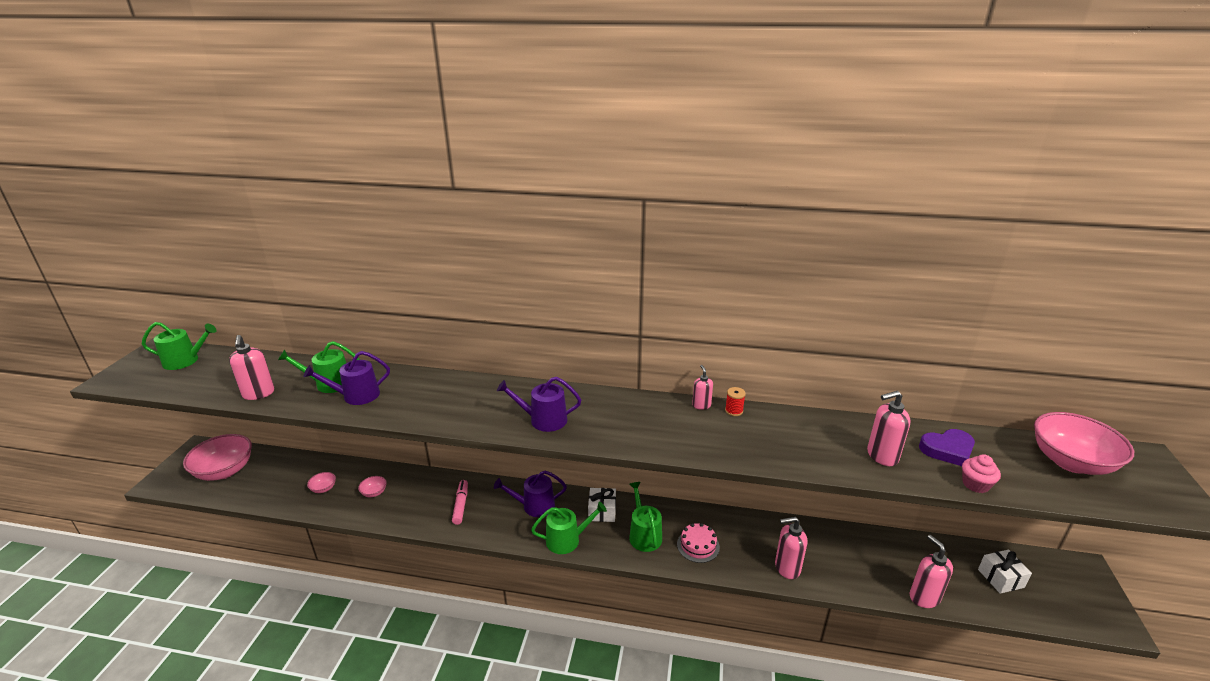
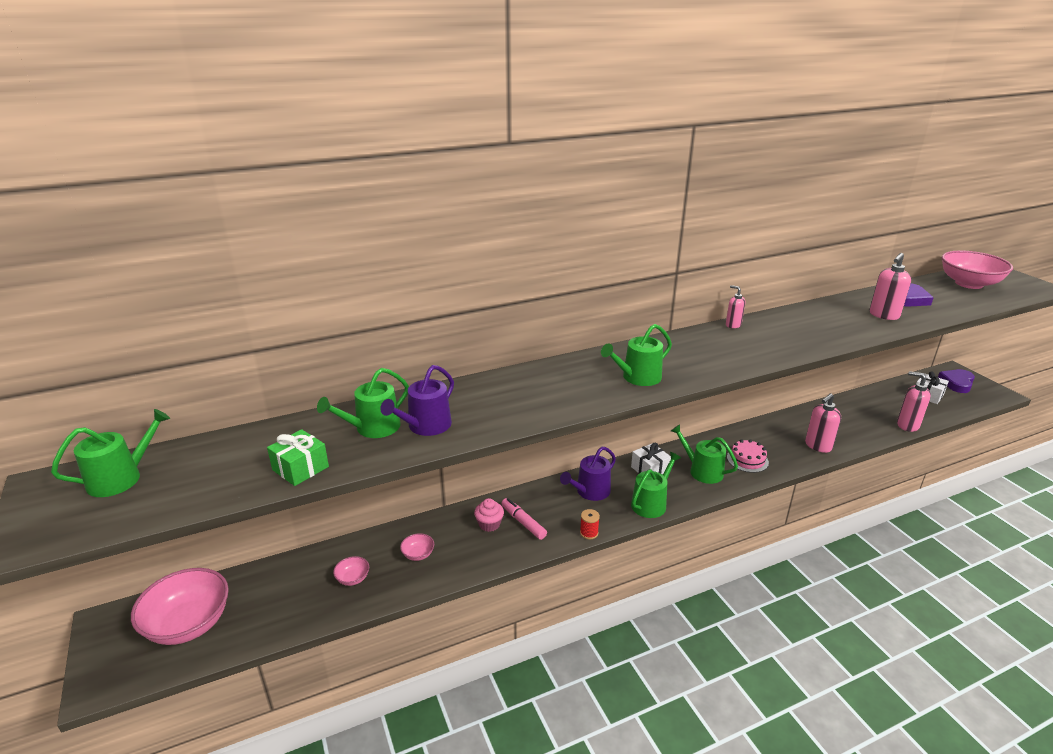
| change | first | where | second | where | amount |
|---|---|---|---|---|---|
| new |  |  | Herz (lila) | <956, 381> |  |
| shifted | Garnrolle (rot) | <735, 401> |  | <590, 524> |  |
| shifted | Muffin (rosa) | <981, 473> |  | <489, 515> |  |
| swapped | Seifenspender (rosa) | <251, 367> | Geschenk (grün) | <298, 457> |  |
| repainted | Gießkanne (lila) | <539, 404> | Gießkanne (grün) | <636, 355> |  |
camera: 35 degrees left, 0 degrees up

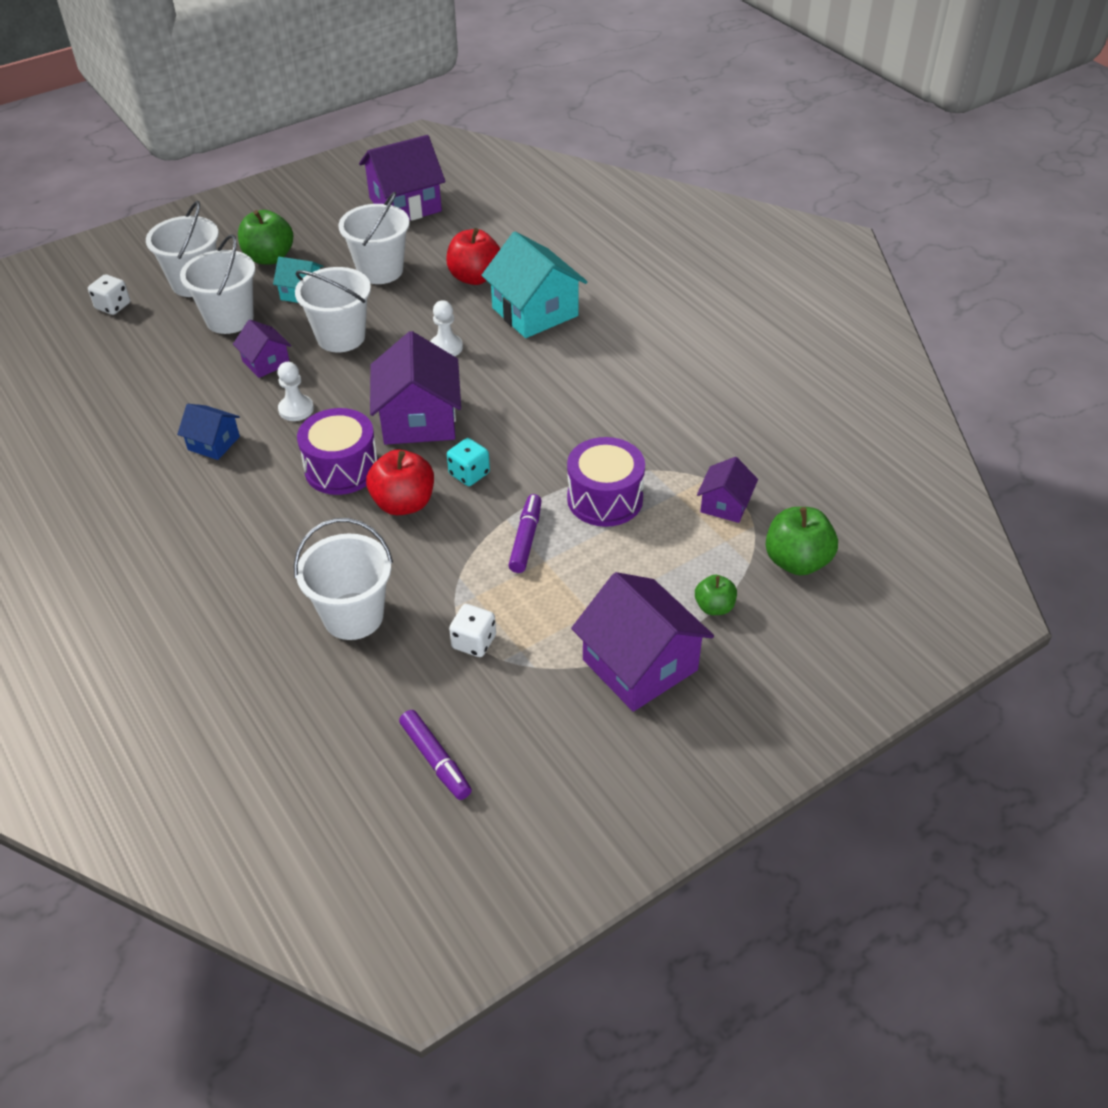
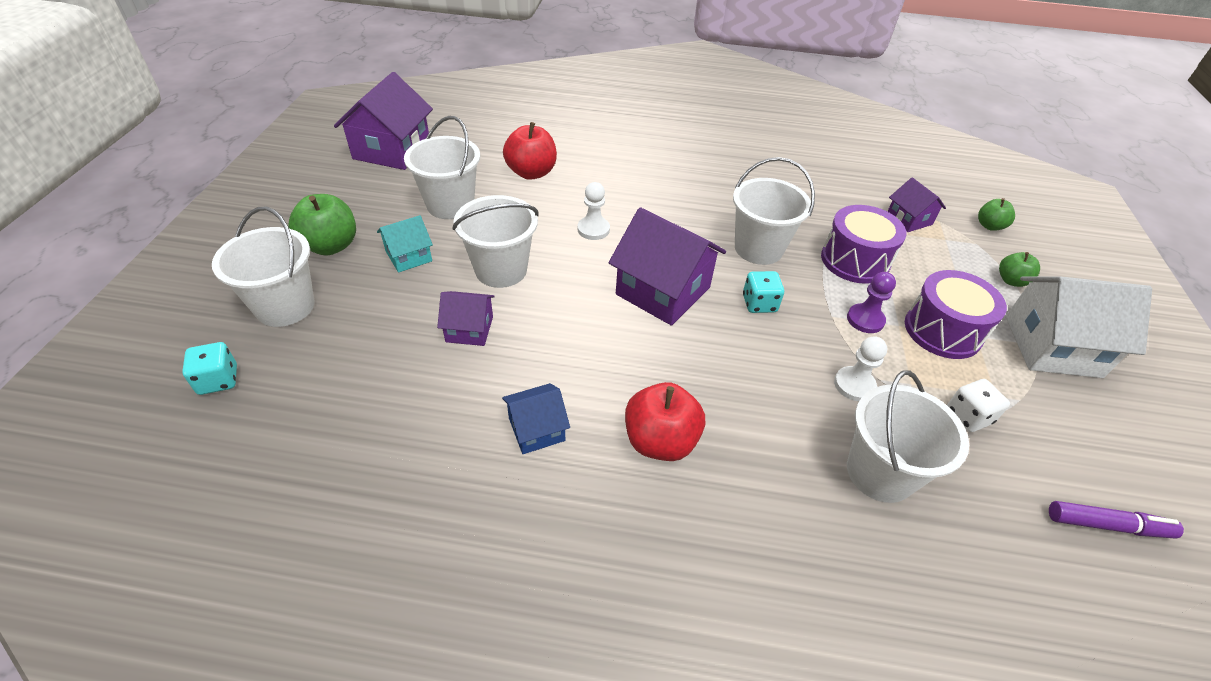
| change | first | where | second | where | amount |
|---|---|---|---|---|---|
| gone | Haus (türkis) | <534, 285> |  |  |  |
| shifted | Eimer (weiß) | <218, 284> |  | <774, 211> |  |
| shifted | Bauer (weiß) | <295, 391> |  | <860, 368> |  |
| shifted | Trommel (lila) | <337, 451> |  | <956, 314> |  |
| shifted | Apfel (rot) | <400, 482> |  | <665, 421> |  |
| swapped | Filzstift (lila) | <525, 533> | Bauer (lila) | <871, 302> |  |
| repainted | Spielwürfel (weiß) | <109, 294> | Spielwürfel (türkis) | <209, 368> |  |
| repainted | Haus (lila) | <642, 642> | Haus (weiß) | <1078, 327> |  |
| scaled | Apfel (grün) | <802, 541> |  | <996, 214> | x0.58 |
camera: 50 degrees left, 0 degrees up

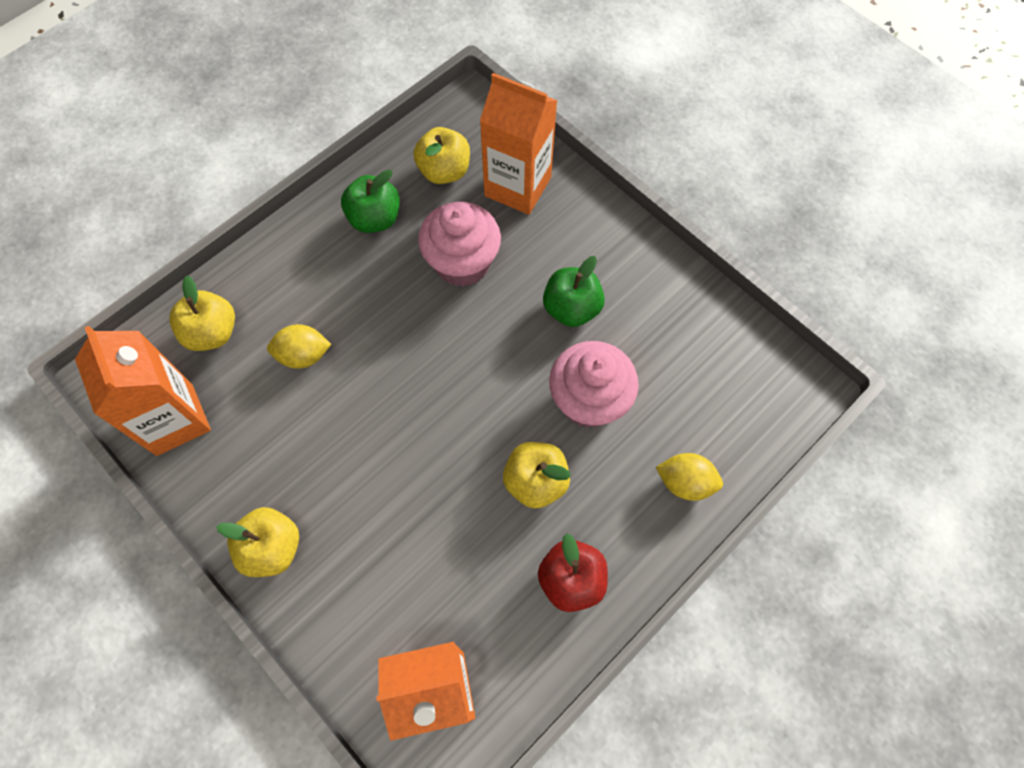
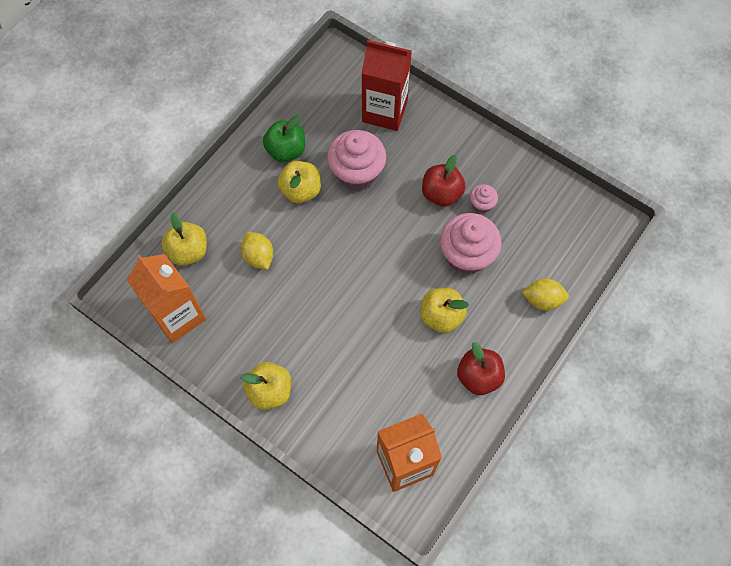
| change | first | where | second | where | amount |
|---|---|---|---|---|---|
| new |  |  | Muffin (rosa) | <484, 198> |  |
| shifted | Apfel (gelb) | <441, 155> |  | <299, 182> |  |
| repainted | Getränkekarton (orange) | <518, 144> | Getränkekarton (rot) | <387, 85> |  |
| repainted | Apfel (grün) | <574, 291> | Apfel (rot) | <444, 181> |  |
| rotated | Zitrone (gelb) | <299, 346> |  | <257, 251> | 75 degrees clockwise |
camera: 10 degrees left, 0 degrees up

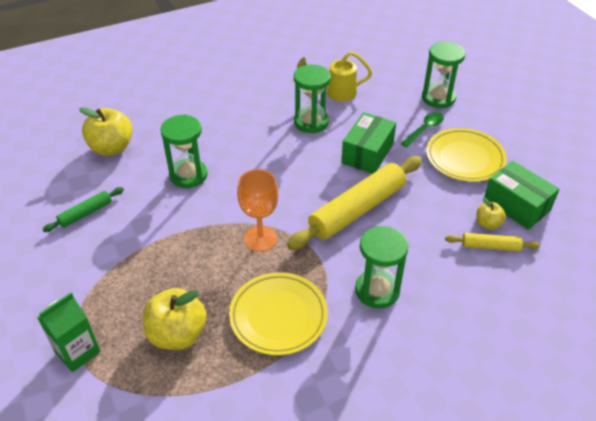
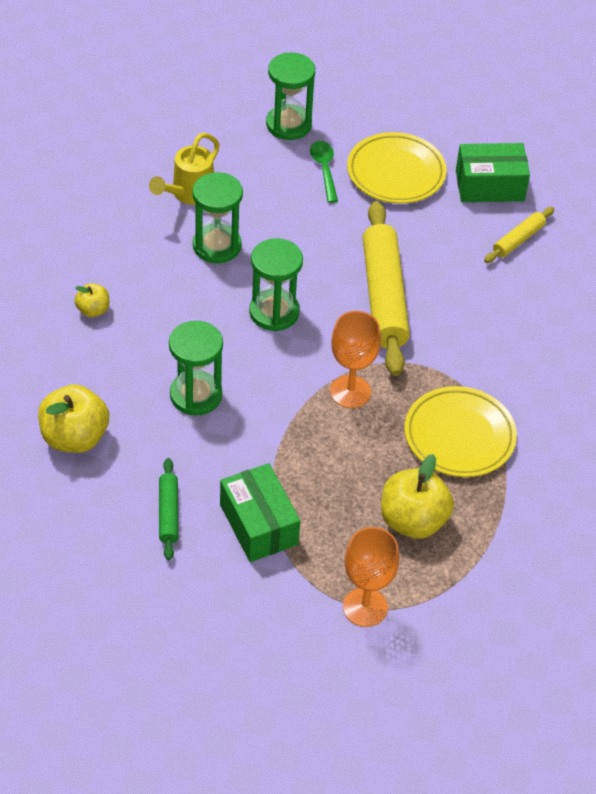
| change | first | where | second | where | amount |
|---|---|---|---|---|---|
| shifted | Schachtel (grün) | <368, 143> |  | <260, 512> |  |
| shifted | Sanduhr (grün) | <381, 267> |  | <276, 284> |  |
| shifted | Apfel (gelb) | <491, 214> |  | <91, 300> |  |
| swapped | Getränkekarton (grün) | <69, 332> | Kelch (orange) | <371, 577> |  |
camera: 55 degrees left, 5 degrees up

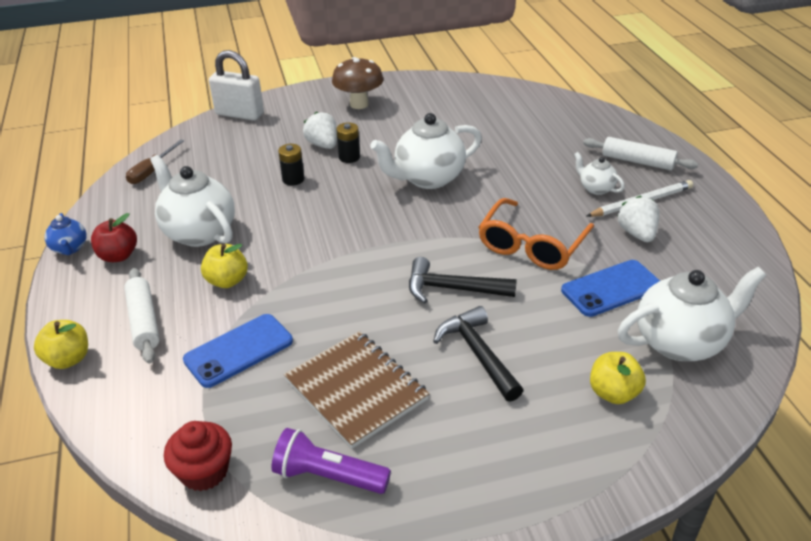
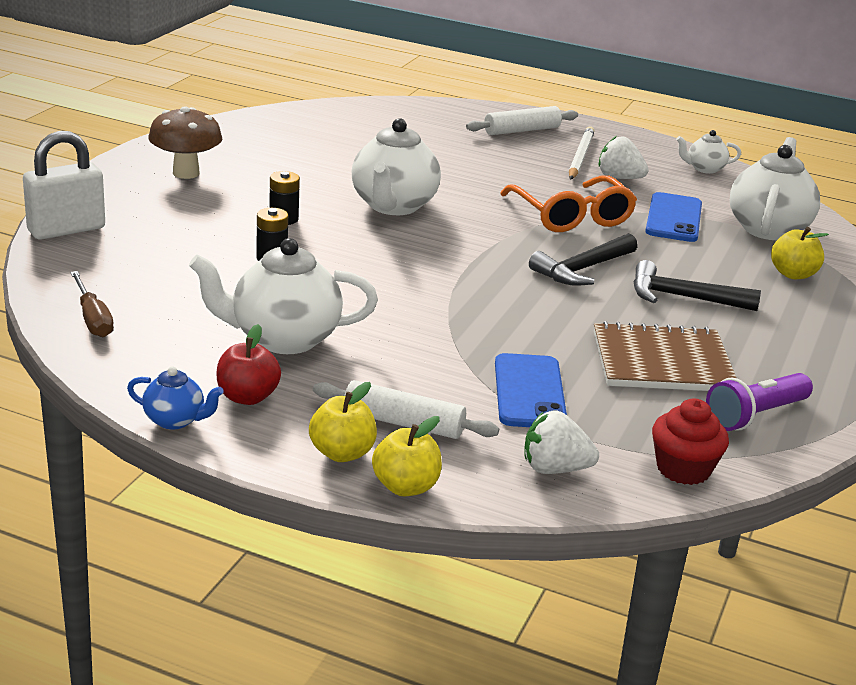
| change | first | where | second | where | amount |
|---|---|---|---|---|---|
| shifted | Apfel (gelb) | <224, 266> |  | <343, 422> |  |
| shifted | Erdbeere (weiß) | <320, 130> |  | <562, 442> |  |
| shifted | Teekanne (weiß) | <599, 173> |  | <708, 152> |  |
camera: 55 degrees left, 10 degrees down

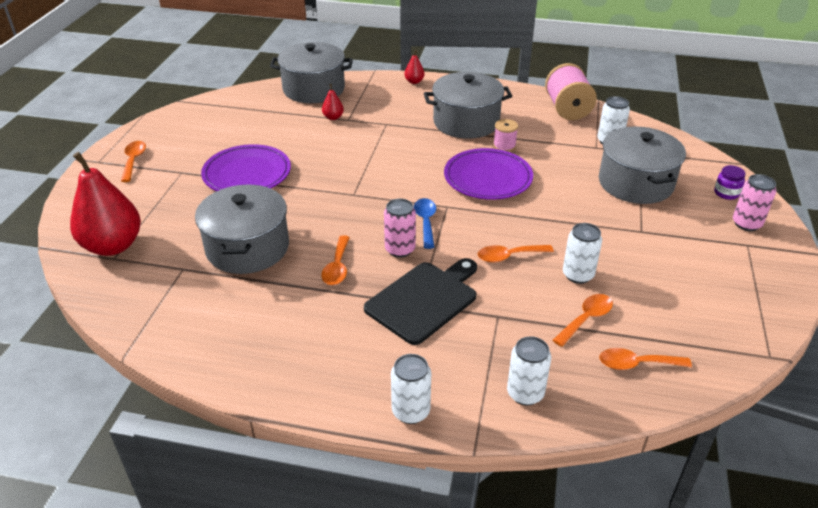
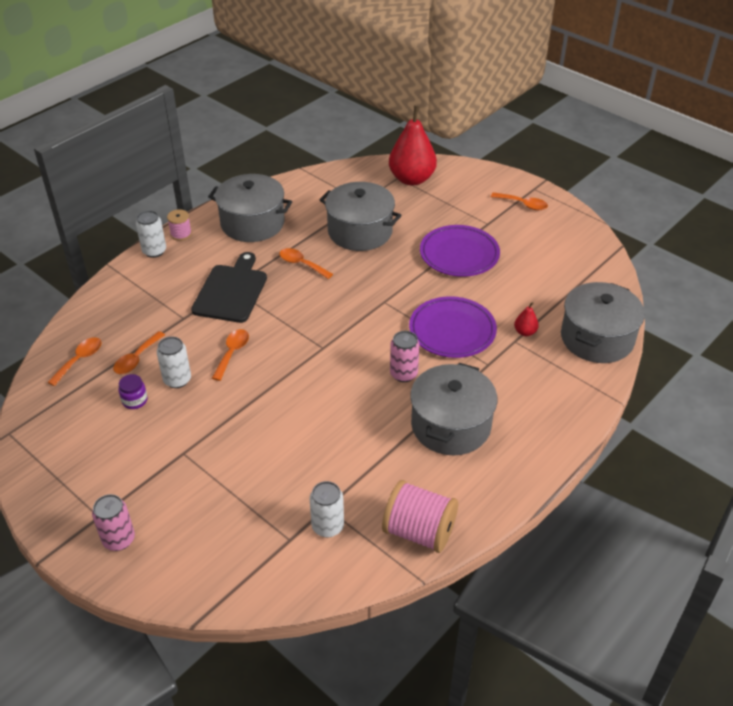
| change | first | where | second | where | amount |
|---|---|---|---|---|---|
| gone | Birne (rot) | <414, 67> |  |  |  |
| gone | Löffel (blau) | <425, 223> |  |  |  |
| gone | Dose (weiß) | <529, 370> |  |  |  |
| shifted | Dose (rosa) | <400, 228> |  | <405, 356> |  |
| shifted | Teller (lila) | <488, 174> |  | <453, 327> |  |
| shifted | Garnrolle (rosa) | <505, 135> |  | <179, 225> |  |
| shifted | Kochtopf (grau) | <642, 165> |  | <250, 208> |  |
| shifted | Einmachglas (lila) | <730, 182> |  | <133, 391> |  |
| rotated | Schneidebrett (schwarz) | <420, 301> |  | <229, 287> | 150 degrees counterclockwise |
| rotated | Löffel (orange) | <583, 320> |  | <139, 352> | 45 degrees clockwise |
camera: 120 degrees right, 5 degrees up

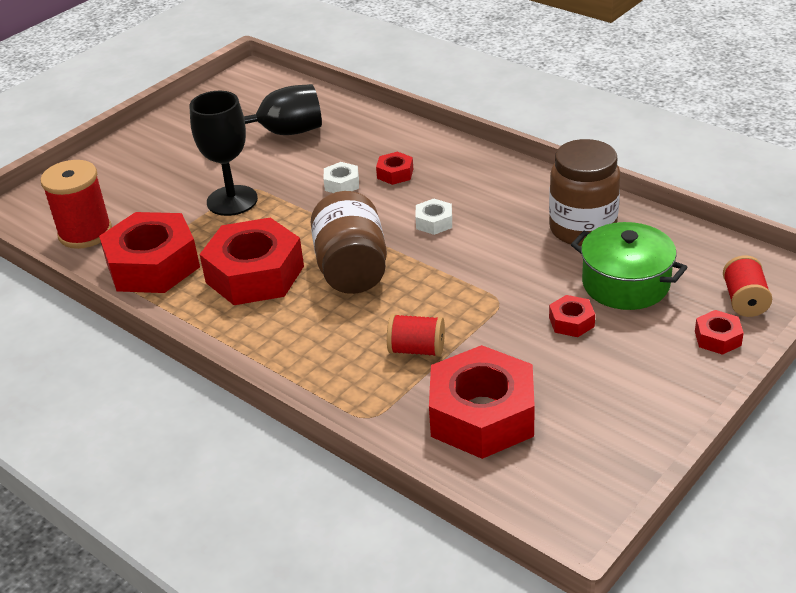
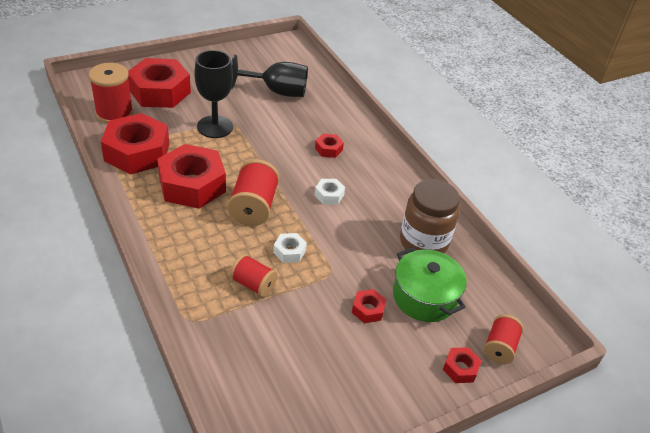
| change | first | where | second | where | amount |
|---|---|---|---|---|---|
| shifted | Sechskantmutter (weiß) | <341, 177> |  | <290, 248> |  |
| shifted | Sechskantmutter (rot) | <482, 402> |  | <159, 83> |  |
| swapped | Einmachglas (braun) | <348, 242> | Garnrolle (rot) | <253, 192> |  |
camera: 15 degrees right, 5 degrees up

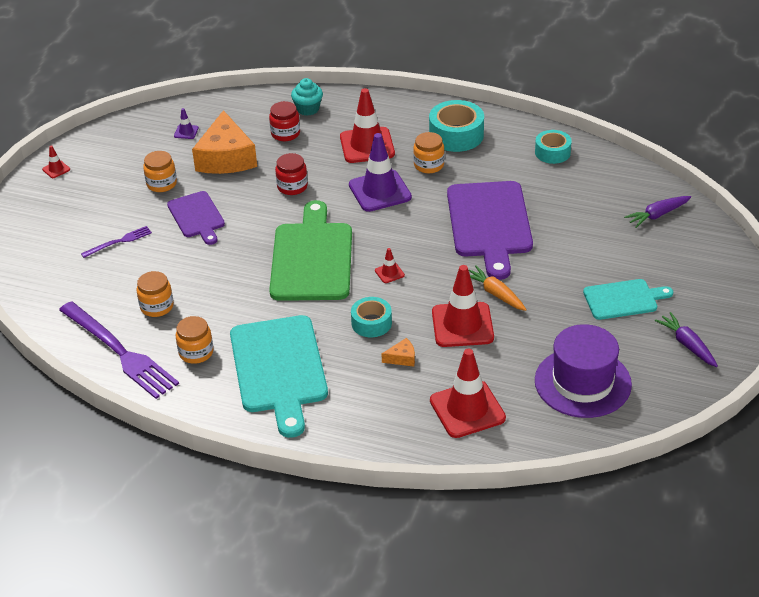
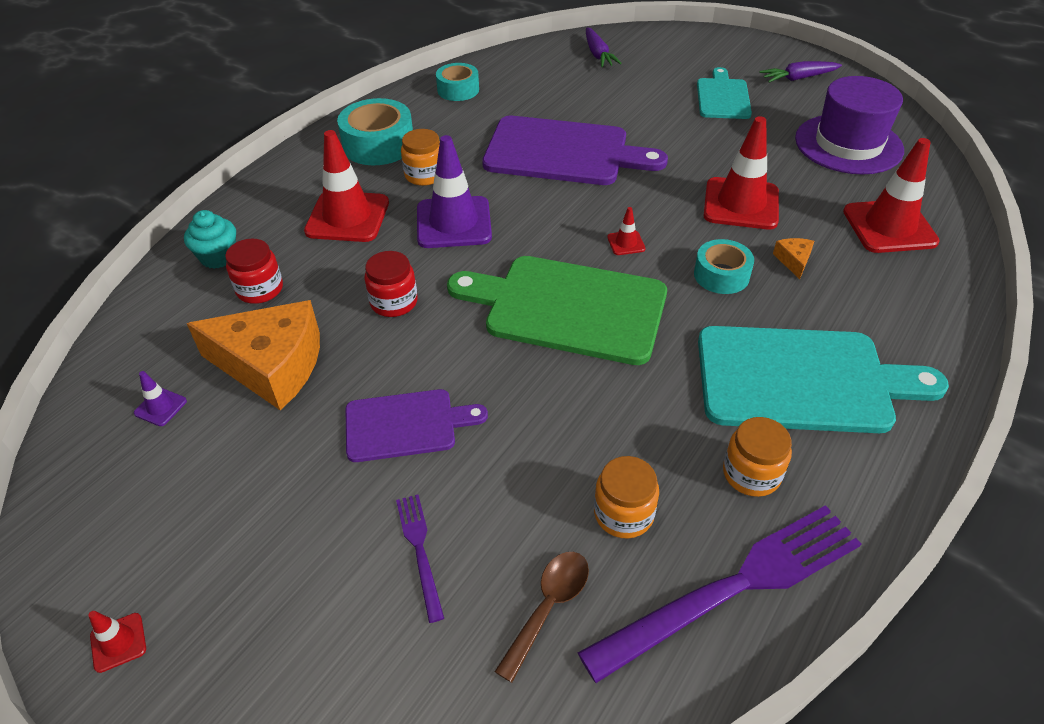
| change | first | where | second | where | amount |
|---|---|---|---|---|---|
| gone | Einmachglas (orange) | <160, 171> |  |  |  |
| gone | Karotte (orange) | <498, 288> |  |  |  |
| new |  |  | Löffel (braun) | <541, 617> |  |
camera: 75 degrees left, 5 degrees up

